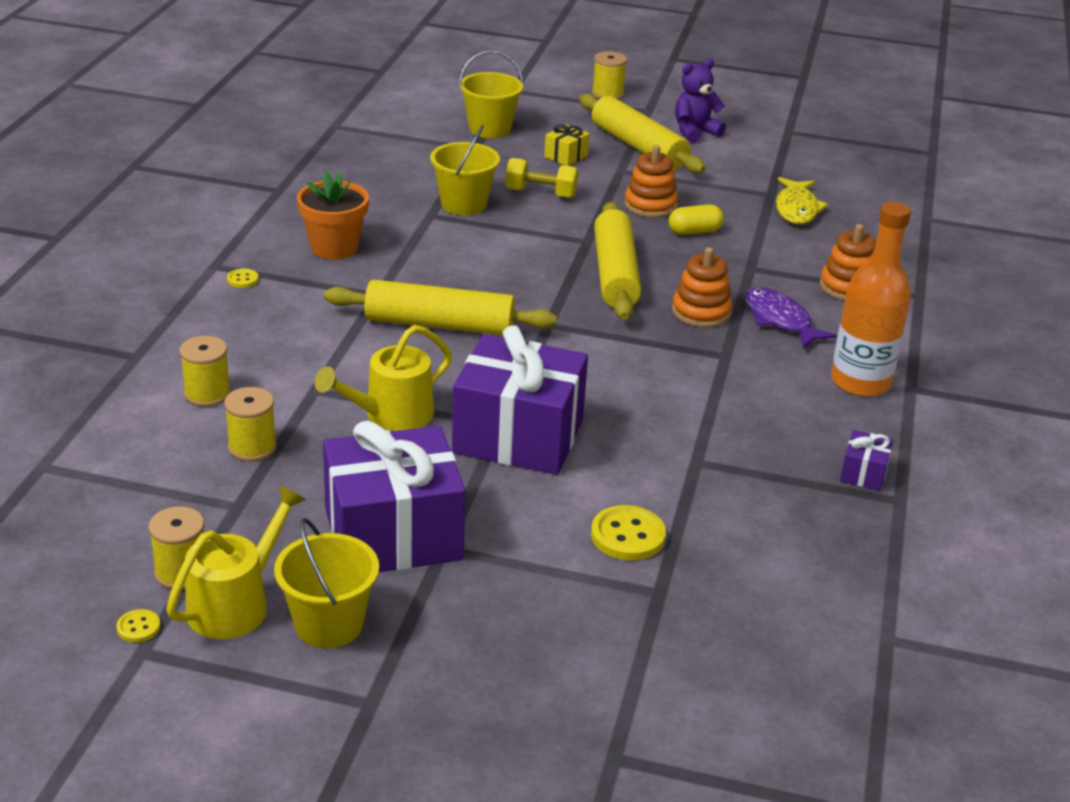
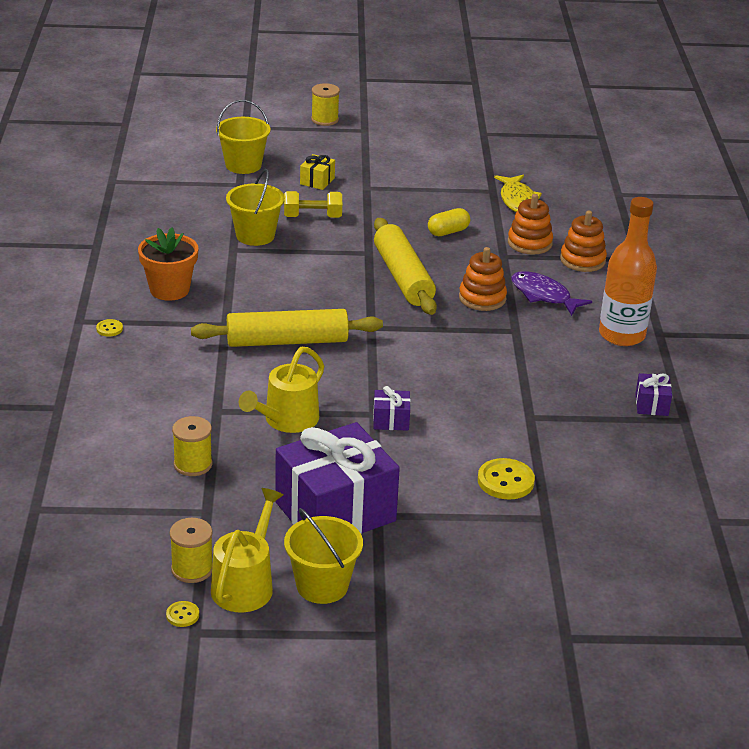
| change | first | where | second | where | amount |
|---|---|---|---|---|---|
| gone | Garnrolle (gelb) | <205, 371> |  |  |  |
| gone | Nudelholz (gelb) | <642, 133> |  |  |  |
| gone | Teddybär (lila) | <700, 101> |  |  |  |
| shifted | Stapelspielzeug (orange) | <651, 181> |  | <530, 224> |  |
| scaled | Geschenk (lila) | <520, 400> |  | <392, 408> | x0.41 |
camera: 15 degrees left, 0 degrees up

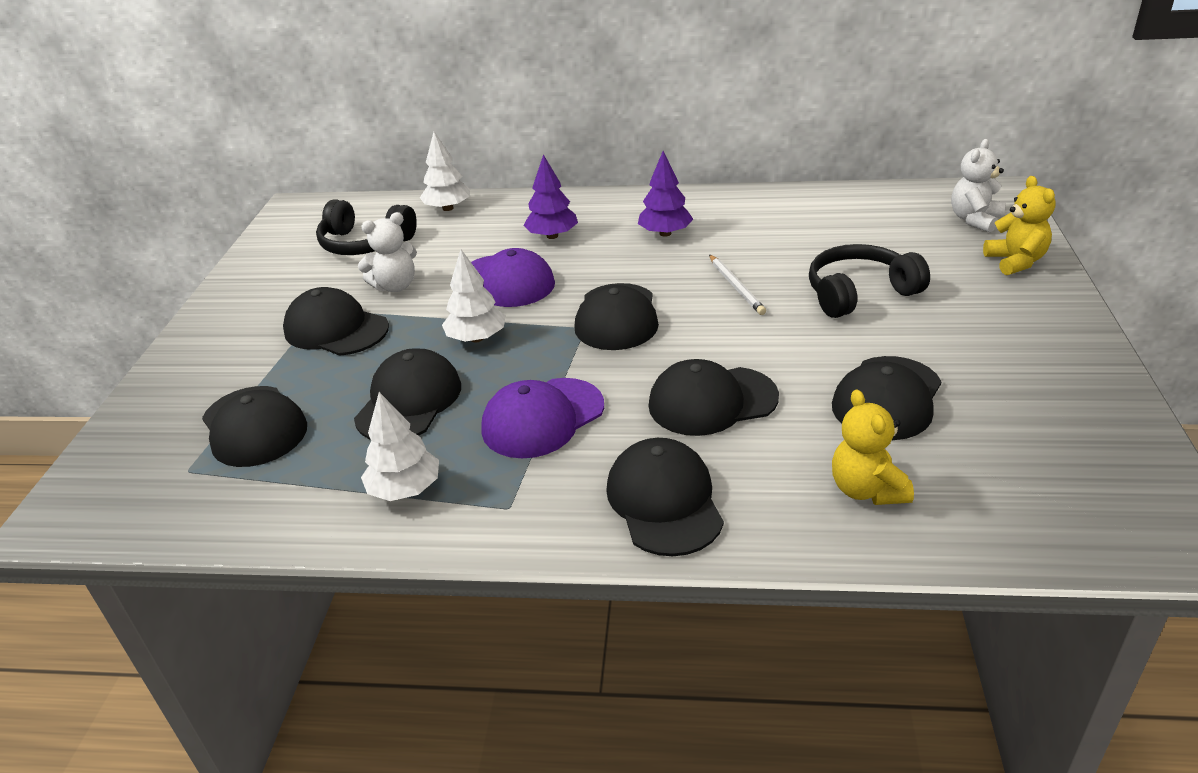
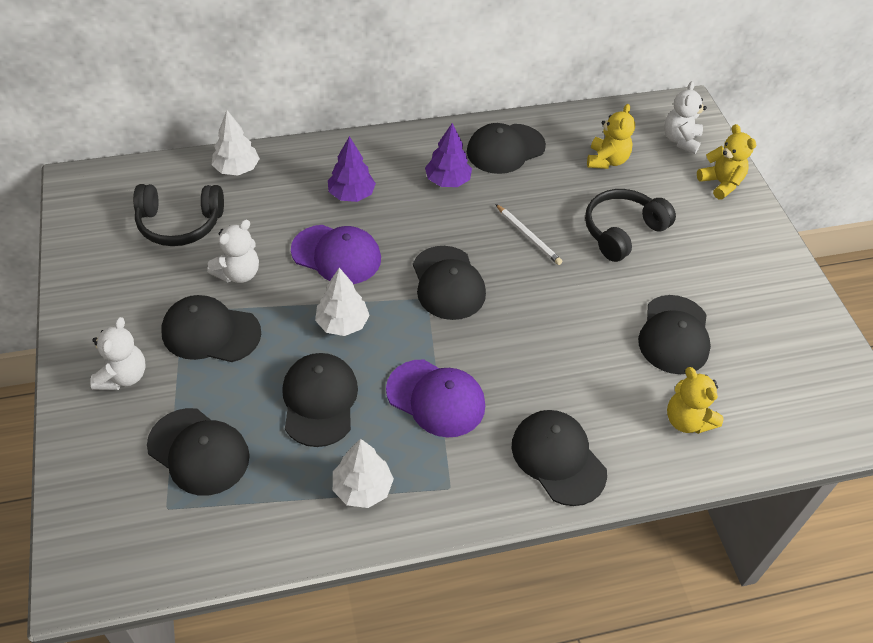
| change | first | where | second | where | amount |
|---|---|---|---|---|---|
| new |  |  | Teddybär (weiß) | <118, 353> |  |
| new |  |  | Teddybär (gelb) | <611, 136> |  |
| shifted | Kappe (schwarz) | <713, 397> |  | <506, 148> |  |
| rotated | Kappe (lila) | <542, 418> |  | <435, 399> | 90 degrees counterclockwise |
camera: 25 degrees left, 15 degrees up

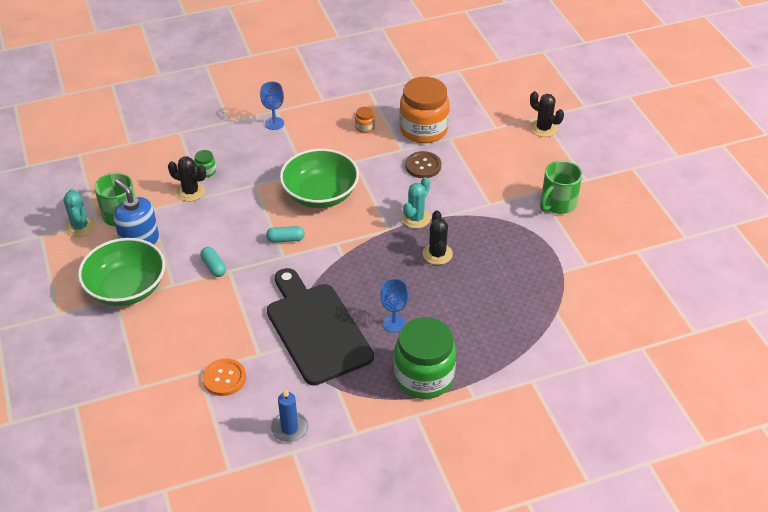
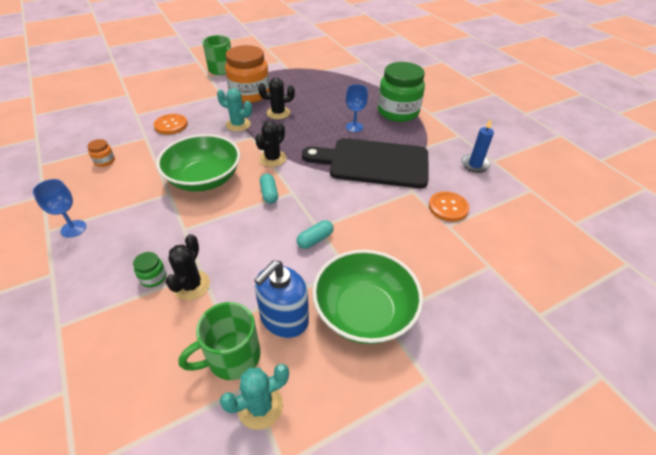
| change | first | where | second | where | amount |
|---|---|---|---|---|---|
| shifted | Einmachglas (orange) | <424, 110> |  | <247, 74> |  |
| shifted | Kaktus (schwarz) | <547, 114> |  | <270, 144> |  |
| repainted | Knopf (braun) | <423, 164> | Knopf (orange) | <171, 124> |  |
| rotated | Schneidebrett (schwarz) | <320, 326> |  | <365, 163> | 45 degrees clockwise |
camera: 100 degrees left, 0 degrees up

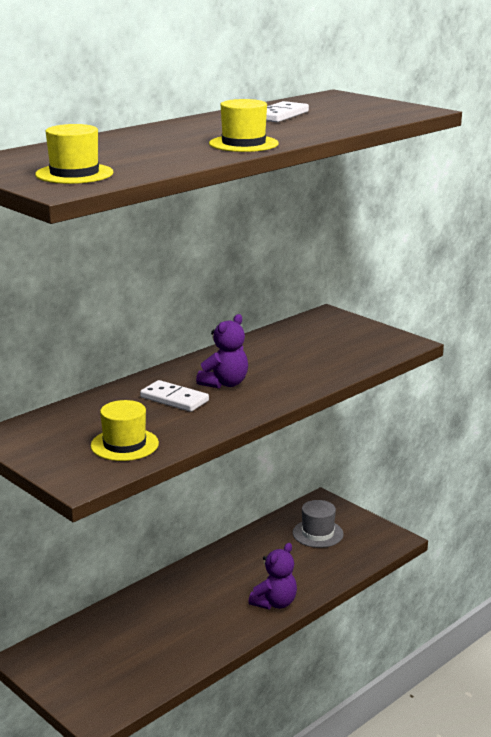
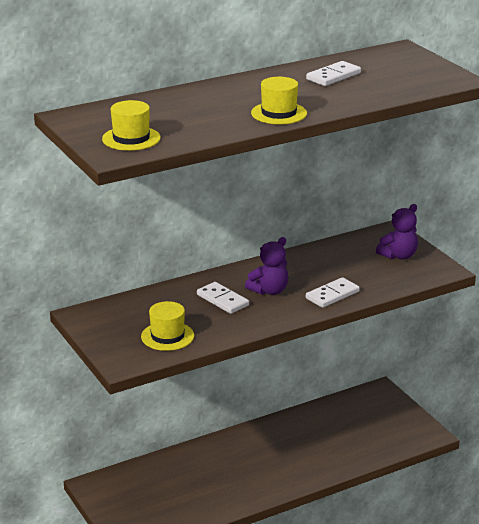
| change | first | where | second | where | amount |
|---|---|---|---|---|---|
| gone | Hut (grau) | <318, 524> |  |  |  |
| new |  |  | Dominostein (weiß) | <333, 292> |  |
| shifted | Teddybär (lila) | <273, 576> |  | <397, 231> |  |
camera: 15 degrees right, 5 degrees up

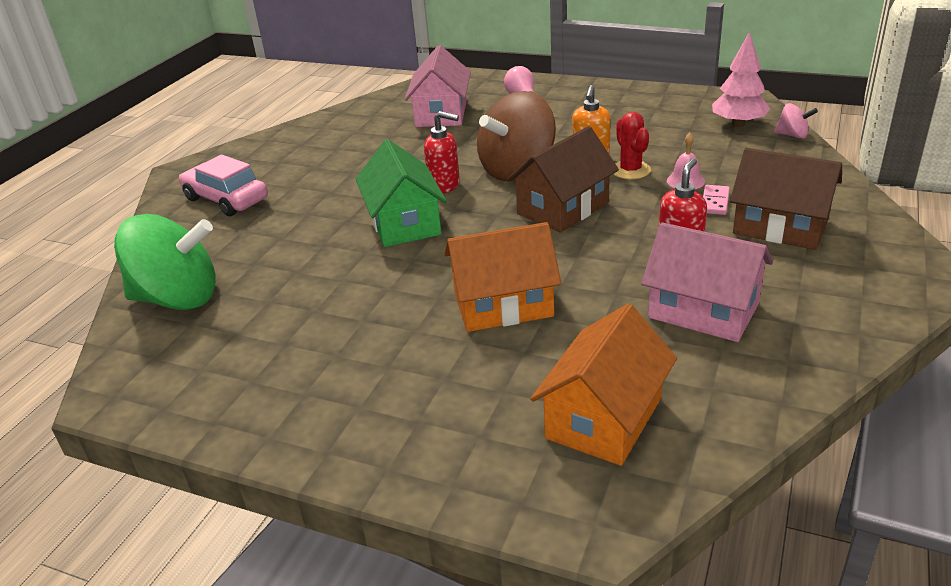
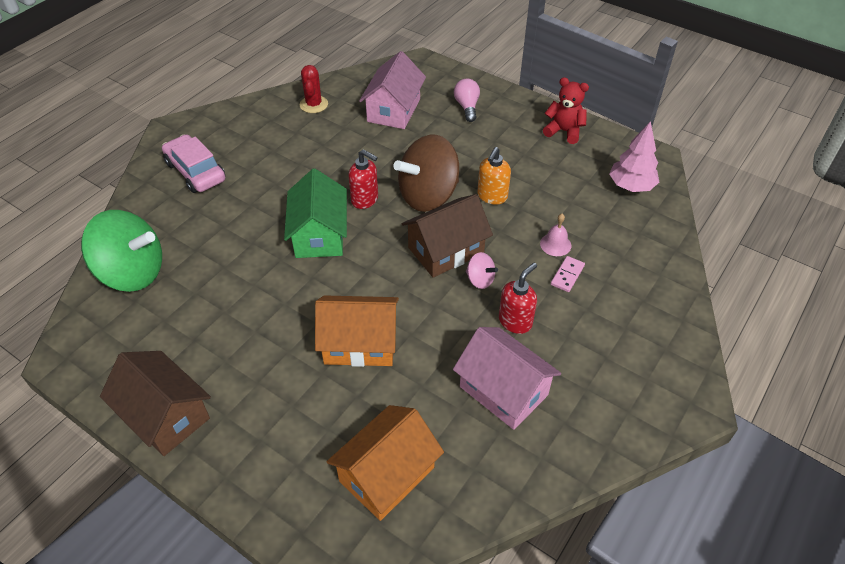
| change | first | where | second | where | amount |
|---|---|---|---|---|---|
| new |  |  | Teddybär (rot) | <566, 110> |  |
| shifted | Kaktus (rot) | <632, 145> |  | <314, 89> |  |
| shifted | Haus (braun) | <786, 199> |  | <155, 403> |  |
| shifted | Kreisel (rosa) | <796, 121> |  | <482, 270> |  |
camera: 10 degrees right, 15 degrees up

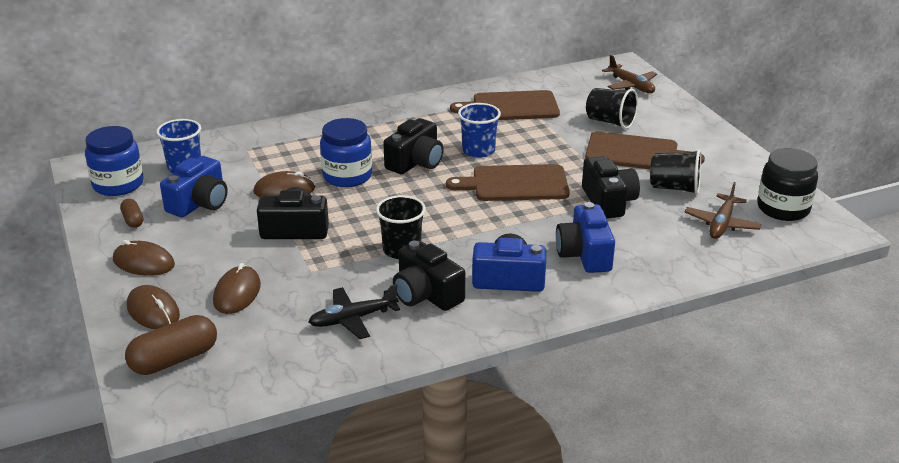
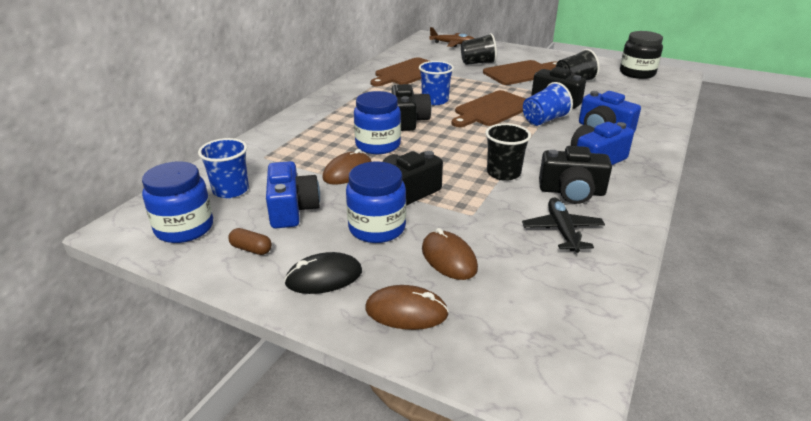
| change | first | where | second | where | amount |
|---|---|---|---|---|---|
| gone | Kapsel (braun) | <171, 345> |  |  |  |
| gone | Flugzeug (braun) | <723, 210> |  |  |  |
| new |  |  | Einmachglas (blau) | <376, 202> |  |
| new |  |  | Becher (blau) | <548, 104> |  |
| repainted | Computermaus (braun) | <144, 258> | Computermaus (schwarz) | <323, 273> |  |
| rotated | Flugzeug (schwarz) | <354, 311> |  | <563, 225> | 150 degrees clockwise |
camera: 40 degrees left, 0 degrees up

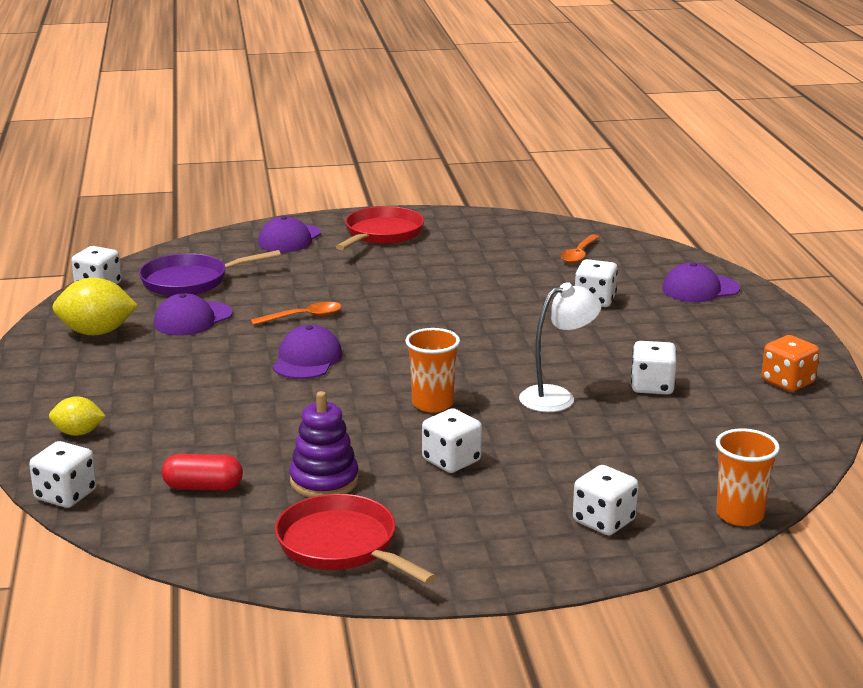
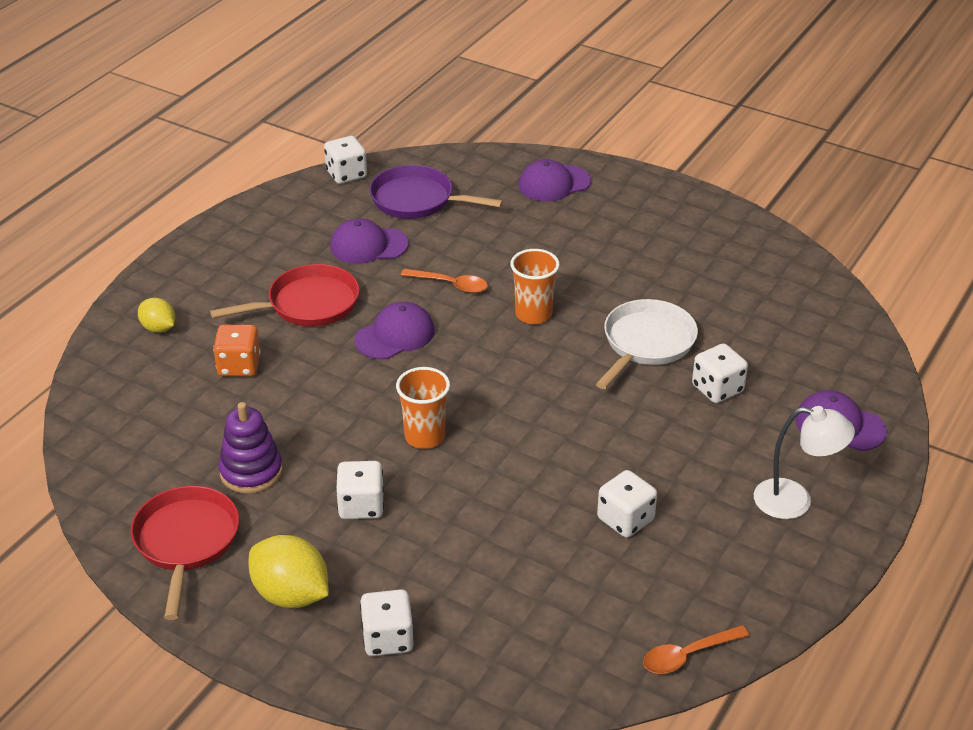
| change | first | where | second | where | amount |
|---|---|---|---|---|---|
| gone | Spielwürfel (weiß) | <63, 474> |  |  |  |
| gone | Kapsel (rot) | <202, 472> |  |  |  |
| new |  |  | Pfanne (weiß) | <647, 344> |  |
| shifted | Zitrone (gelb) | <95, 306> |  | <289, 571> |  |
| shifted | Pfanne (rot) | <380, 228> |  | <285, 295> |  |
| shifted | Lampe (weiß) | <560, 347> |  | <804, 462> |  |
| shifted | Löffel (orange) | <580, 248> |  | <696, 649> |  |
| shifted | Becher (orange) | <748, 477> |  | <535, 286> |  |
| shifted | Spielwürfel (orange) | <790, 363> |  | <237, 351> |  |
camera: 40 degrees right, 15 degrees up

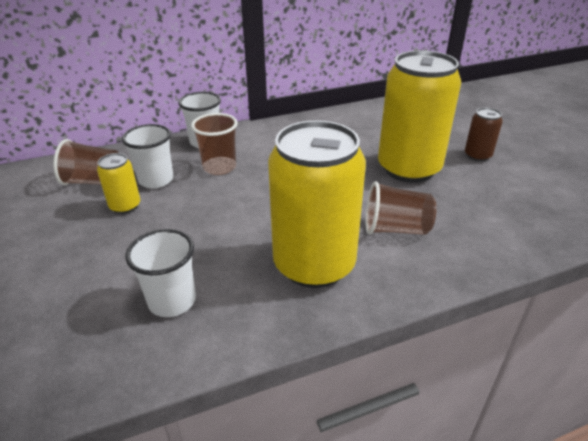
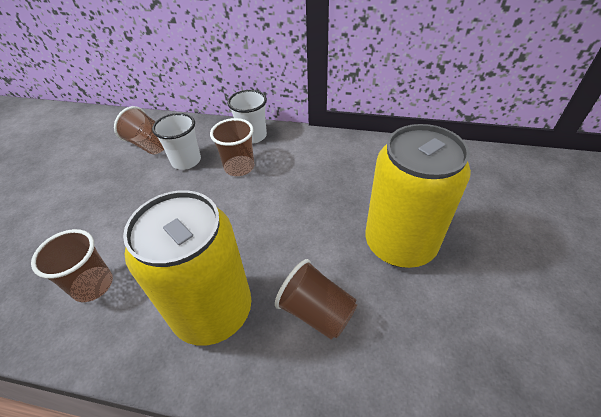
| change | first | where | second | where | amount |
|---|---|---|---|---|---|
| gone | Dose (gelb) | <118, 183> |  |  |  |
| gone | Dose (braun) | <484, 134> |  |  |  |
| repainted | Becher (weiß) | <160, 273> | Becher (braun) | <72, 265> |  |
camera: 35 degrees right, 10 degrees up

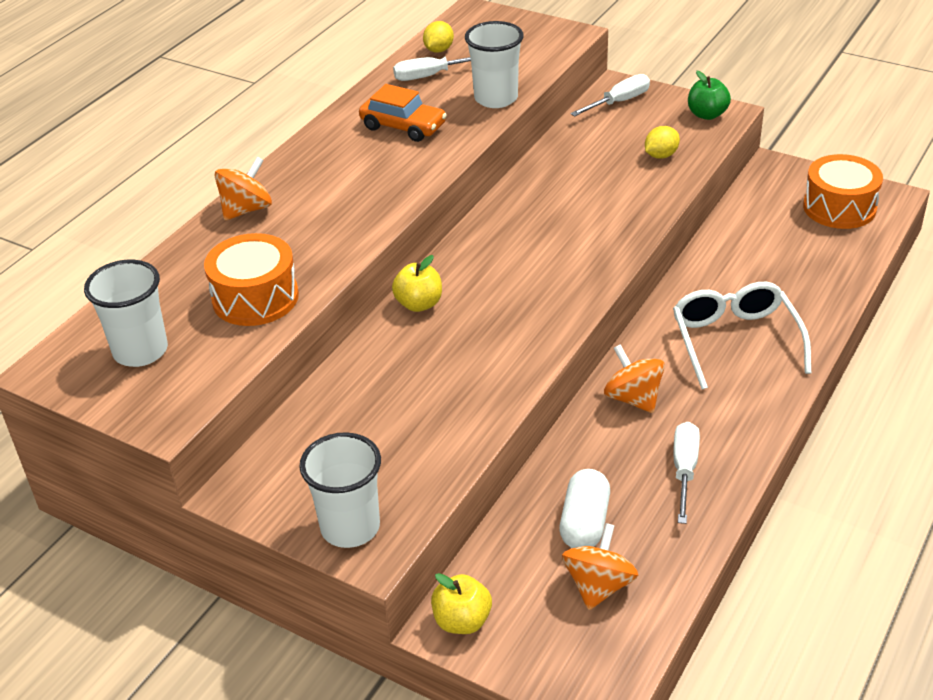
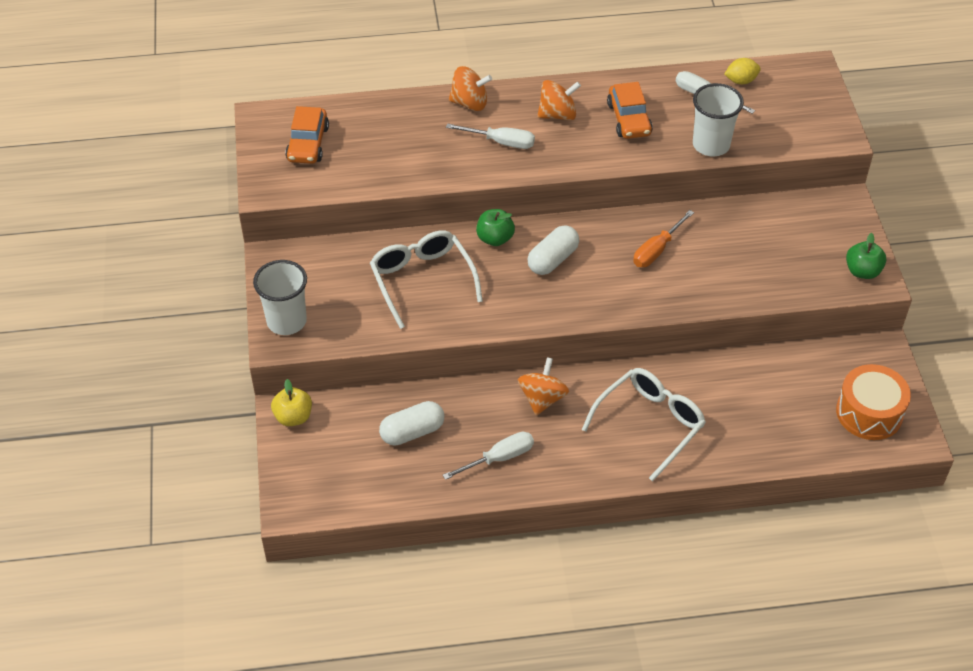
| change | first | where | second | where | amount |
|---|---|---|---|---|---|
| gone | Trommel (orange) | <251, 279> |  |  |  |
| gone | Zitrone (gelb) | <662, 142> |  |  |  |
| new |  |  | Brille (weiß) | <426, 279> |  |
| new |  |  | Kapsel (weiß) | <553, 250> |  |
| new |  |  | Schraubenzieher (orange) | <663, 238> |  |
| shifted | Kreisel (orange) | <600, 566> |  | <559, 100> |  |
| shifted | Schraubenzieher (weiß) | <610, 95> |  | <490, 136> |  |
| swapped | Becher (weiß) | <126, 313> | Auto (orange) | <307, 135> |  |
| repainted | Apfel (gelb) | <417, 283> | Apfel (grün) | <495, 227> |  |
camera: 50 degrees right, 10 degrees up

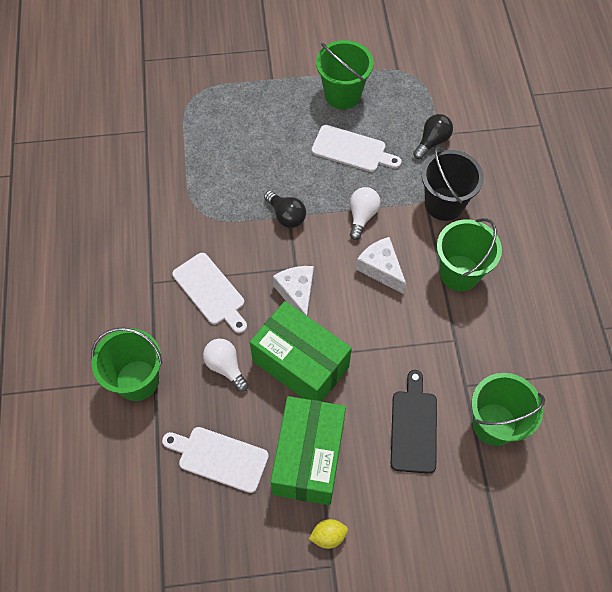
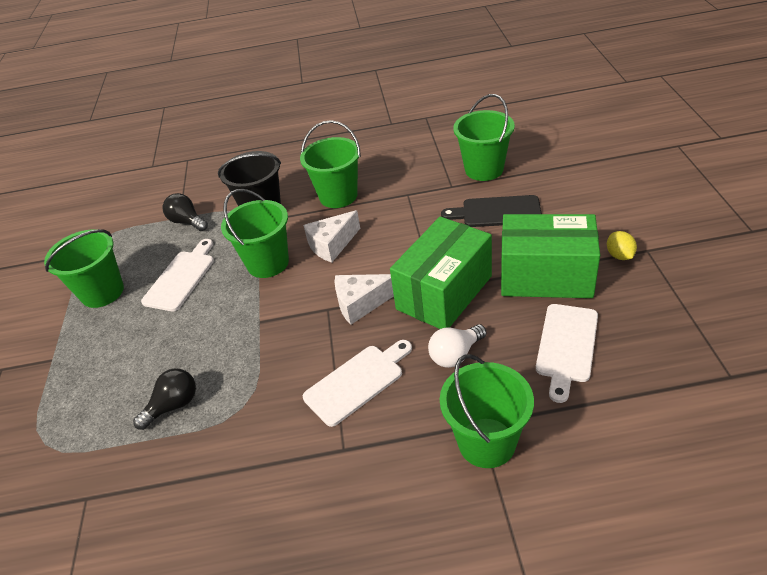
| change | first | where | second | where | amount |
|---|---|---|---|---|---|
| shifted | Glühbirne (schwarz) | <285, 209> |  | <164, 399> |  |
| swapped | Glühbirne (weiß) | <365, 213> | Eimer (grün) | <255, 233> |  |
camera: 85 degrees left, 20 degrees down

